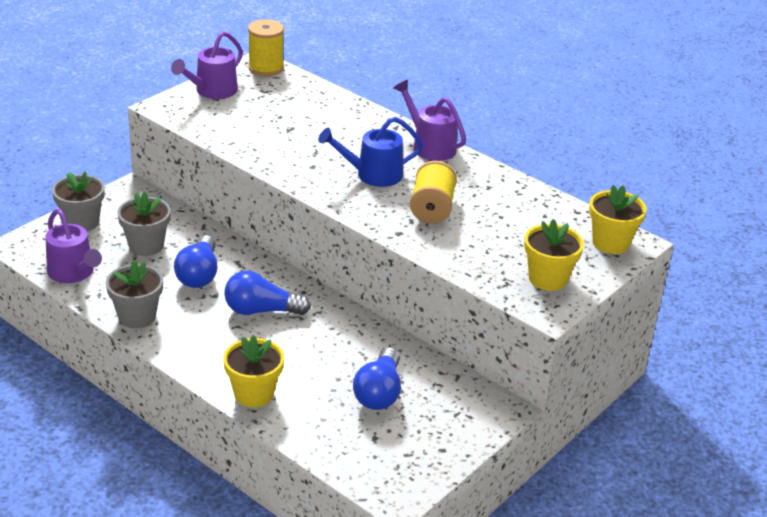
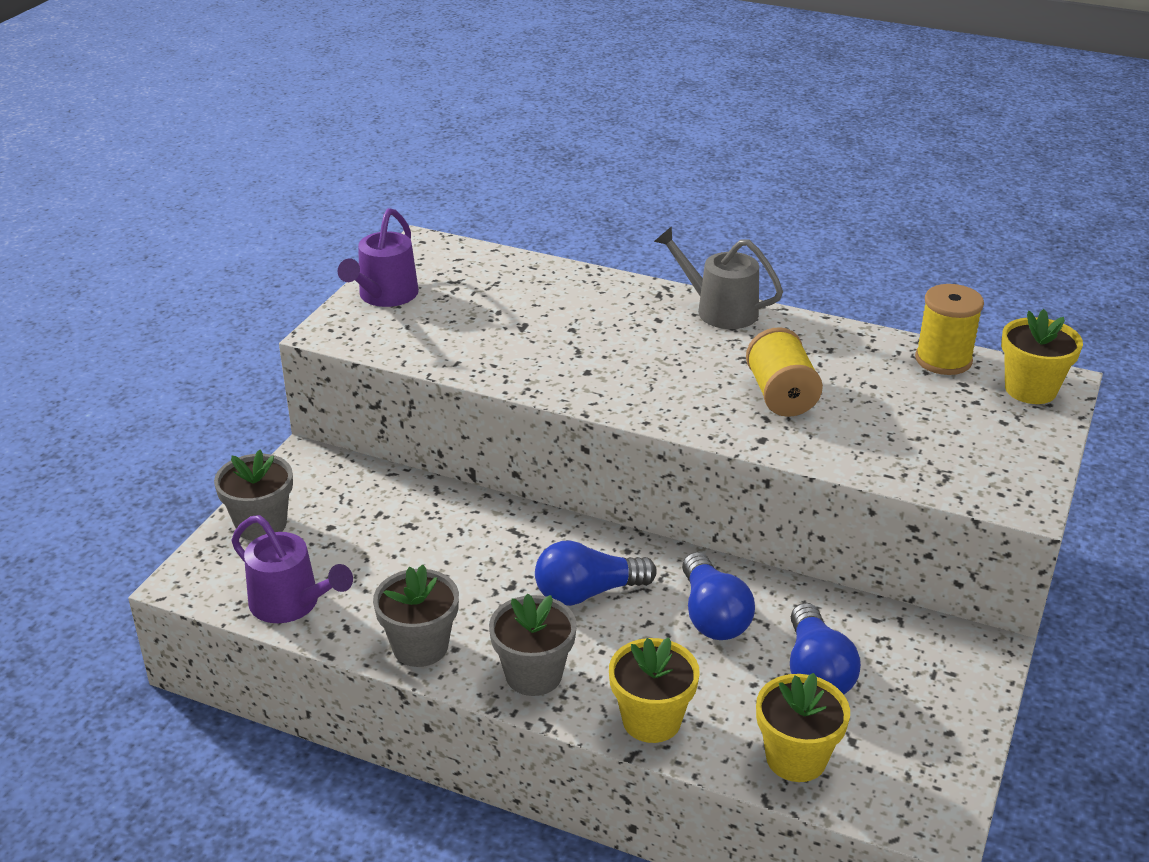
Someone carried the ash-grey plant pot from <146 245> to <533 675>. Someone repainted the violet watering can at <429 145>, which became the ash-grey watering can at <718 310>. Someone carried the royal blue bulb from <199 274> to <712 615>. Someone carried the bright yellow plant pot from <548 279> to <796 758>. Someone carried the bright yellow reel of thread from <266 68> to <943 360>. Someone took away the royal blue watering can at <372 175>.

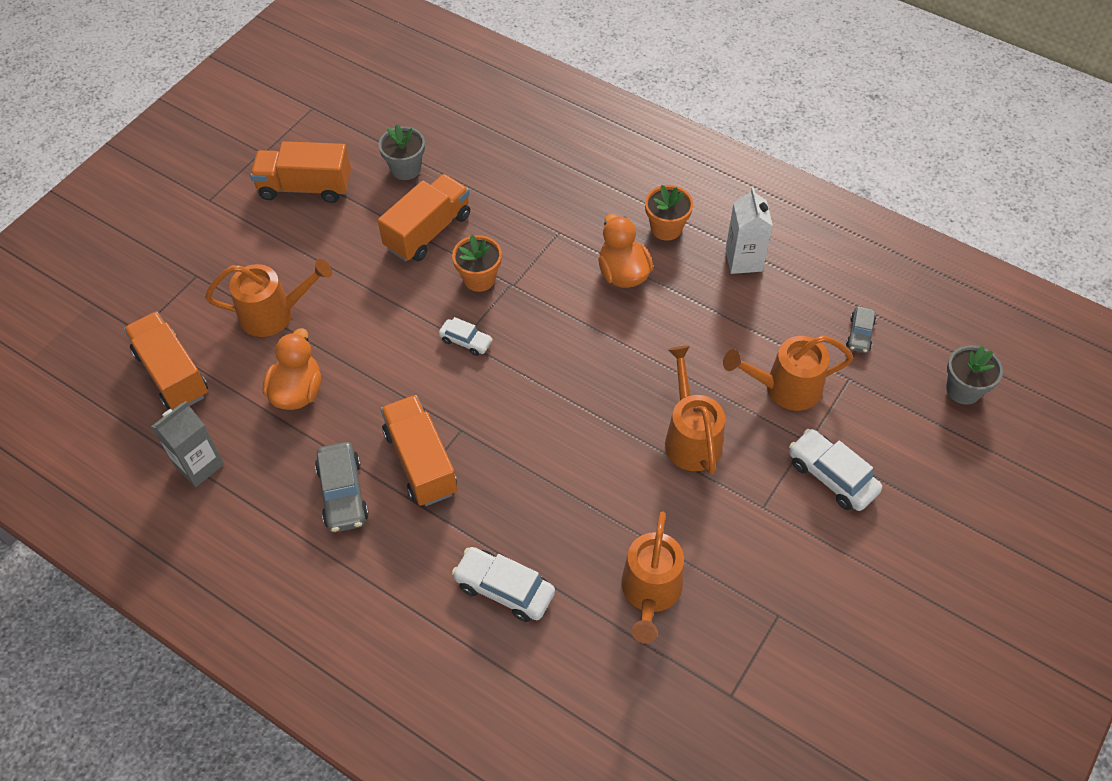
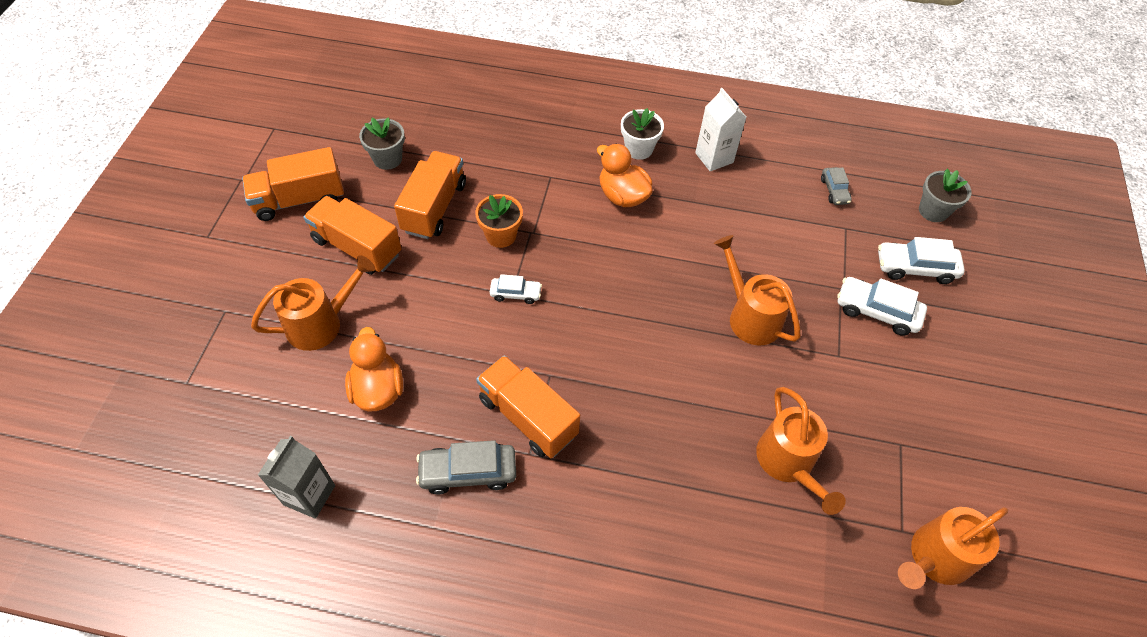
Someone carried the bright orange lorry from <172 374> to <357 247>. Someone rotated the ash-grey automobile at <343 493> by 120 degrees clockwise. Someone repainted the bright orange plant pot at <666 228>, which became the snow-white plant pot at <639 149>. Someone carried the snow-white automobile from <504 589> to <915 268>. Someone carried the bright orange watering can from <784 388> to <934 559>.

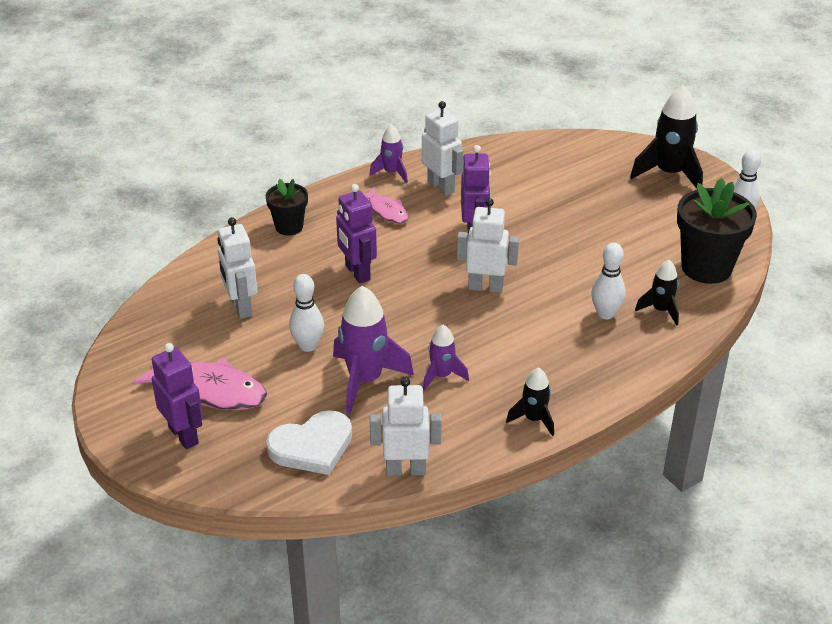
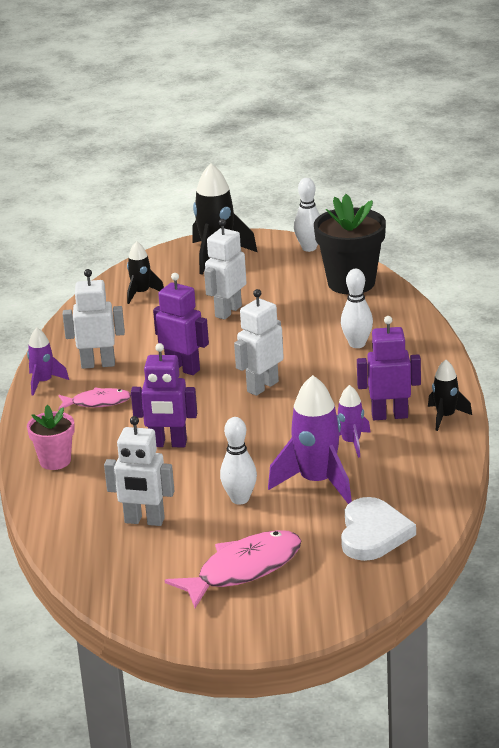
Someone repainted the jet-black plant pot at <289 227>, which became the pink plant pot at <55 461>. Someone carried the jet-black rocket from <660 310> to <141 293>. Someone carried the snow-white toy robot from <406 469> to <228 311>. Someone carried the violet toy robot from <184 435> to <389 415>.

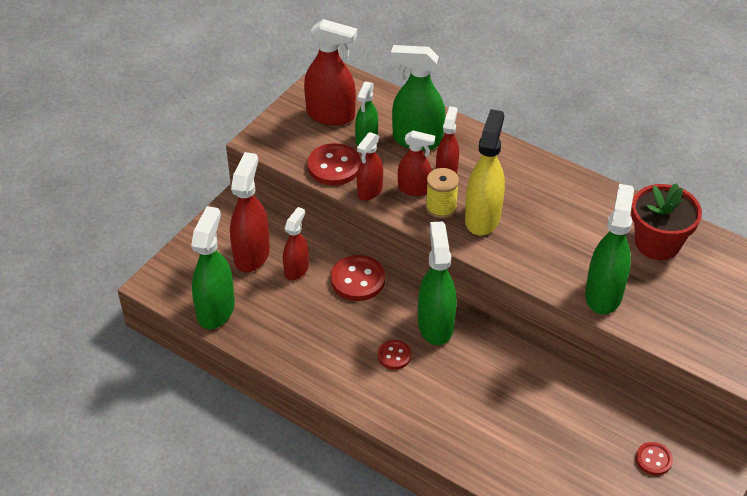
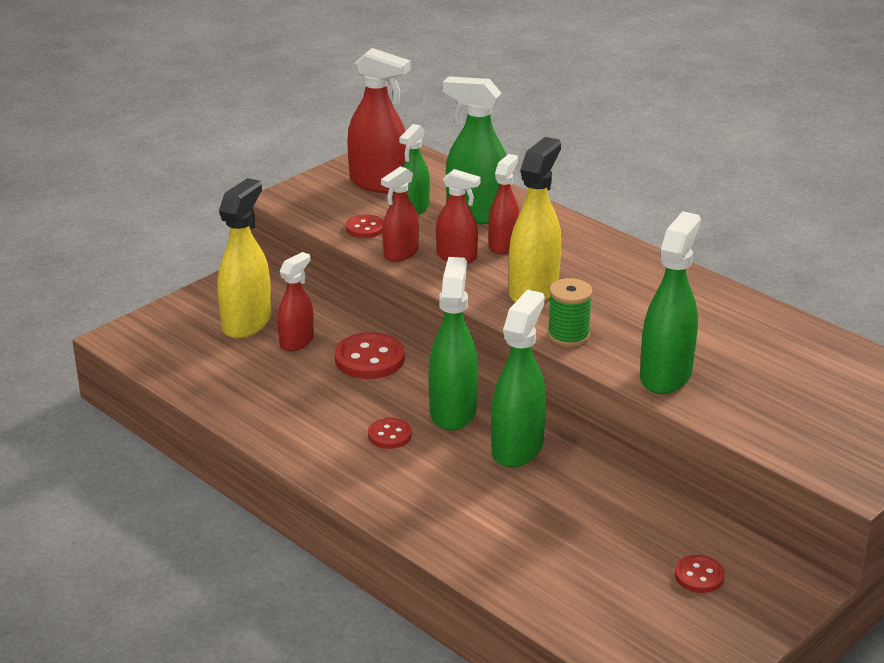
Someone repainted the scarlet spray bottle at <252 254>, which became the bright yellow spray bottle at <247 323>. Someone scaled the scarlet sewing button at <334 166> by 0.59. Someone carried the green spray bottle from <216 310> to <517 448>. Someone put down the green reel of thread at <568 335>. Someone took away the bright yellow reel of thread at <441 207>. Someone took away the scarlet plant pot at <657 243>.

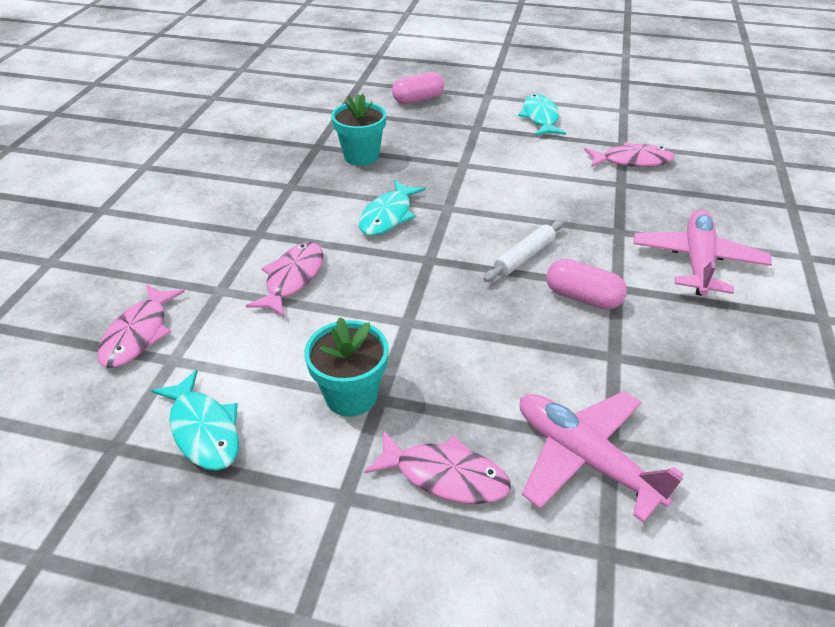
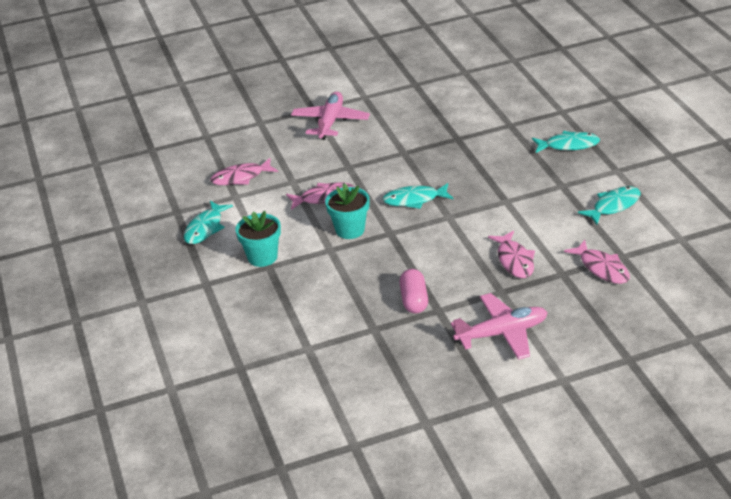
Someone carried the pink plane from <584 458> to <330 122>. Someone carried the turquoise plant pot from <361 156> to <350 230>. Someone carried the pink toy fish from <445 476> to <514 260>. Someone swapped the pink pill shape at <418 99> for the turquoise toy fish at <568 145>. Someone took away the snow-white pastry roller at <524 257>.

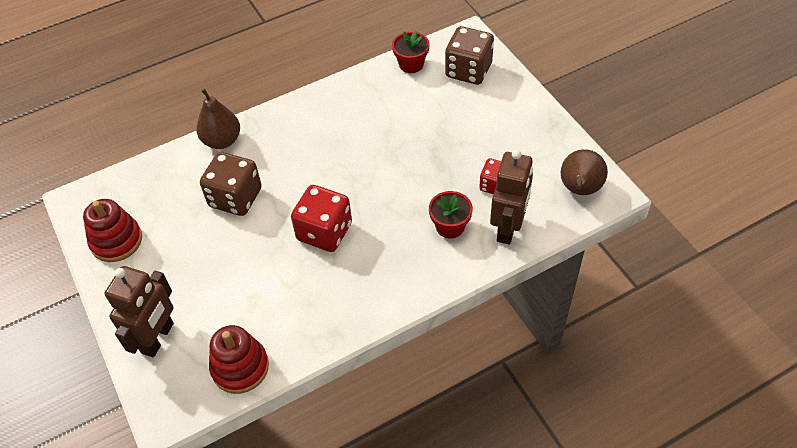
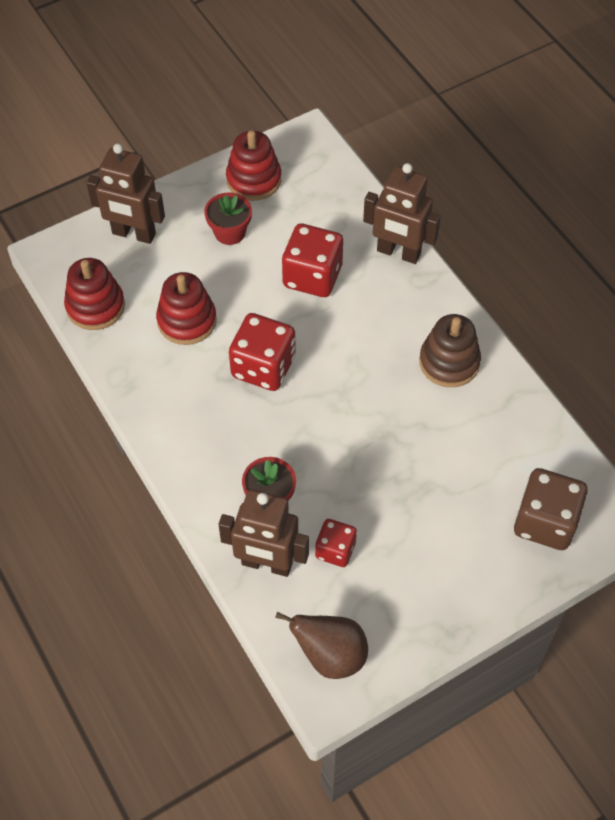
Someone put down the scarlet stacking rings at <187 320>. Someone carried the scarlet plant pot from <411 64> to <230 232>. Someone repainted the dark brown game die at <235 198>, which became the scarlet game die at <312 276>. Someone swapped the dark brown toy pear at <222 141> for the dark brown toy robot at <398 253>. Someone put down the dark brown stacking rings at <449 362>.

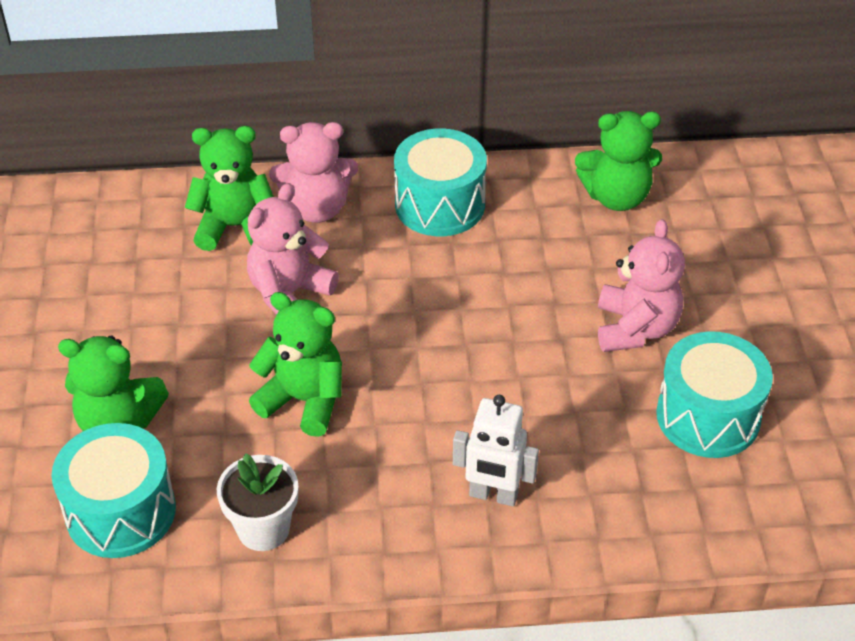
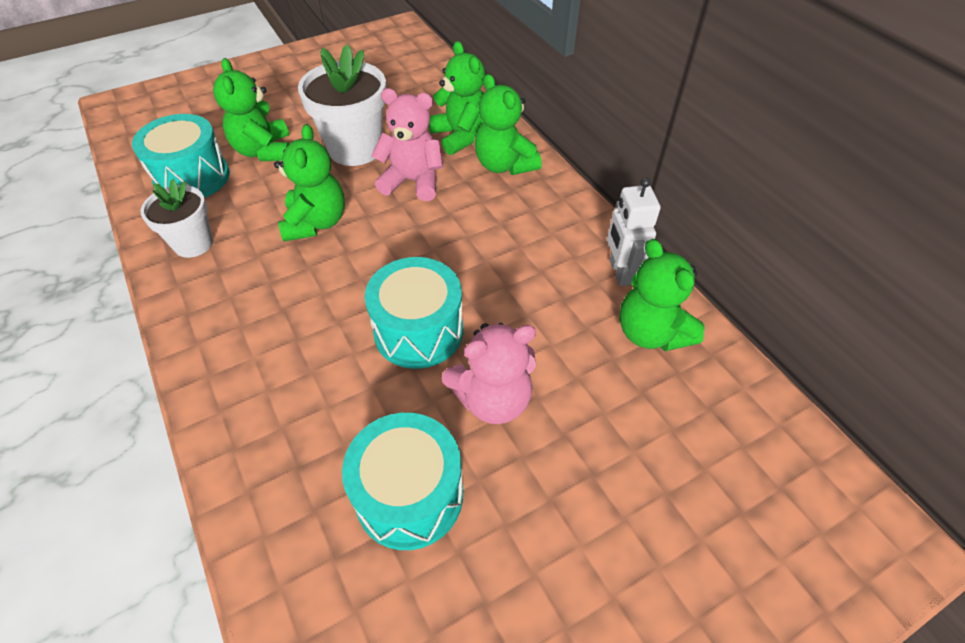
Someone put down the snow-white plant pot at <355 149>. Someone carried the turquoise toy drum from <440 204> to <418 331>. Someone repainted the pink stuffed bear at <317 208>, which became the green stuffed bear at <504 165>. Someone carried the snow-white toy robot from <493 495> to <620 272>.

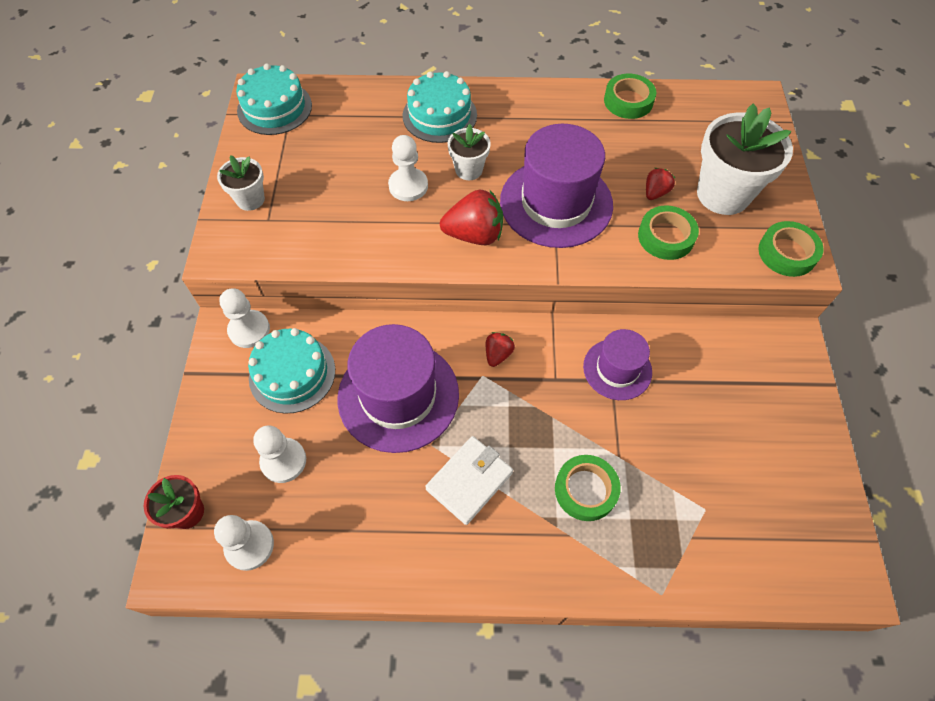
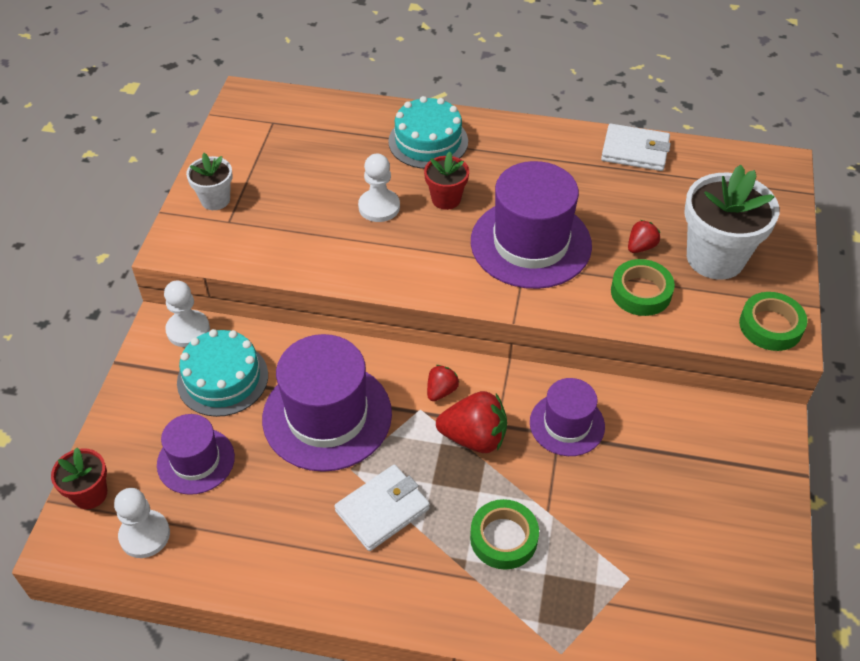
Someone swapped the snow-white chess pawn at <283 461> for the violet top hat at <196 461>. Someone repainted the snow-white plant pot at <468 170>, which became the scarlet plant pot at <446 199>. Someone carried the scarlet strawberry from <474 235> to <474 437>. Someone swapped the green roll of tape at <628 101> for the snow-white wallet at <635 151>. Someone took away the turquoise gateau at <274 108>.

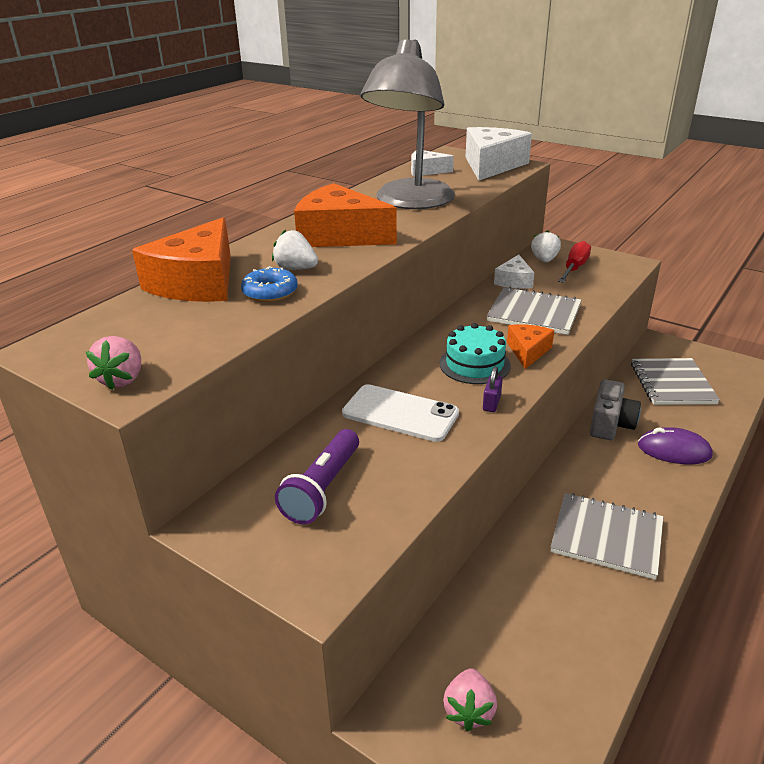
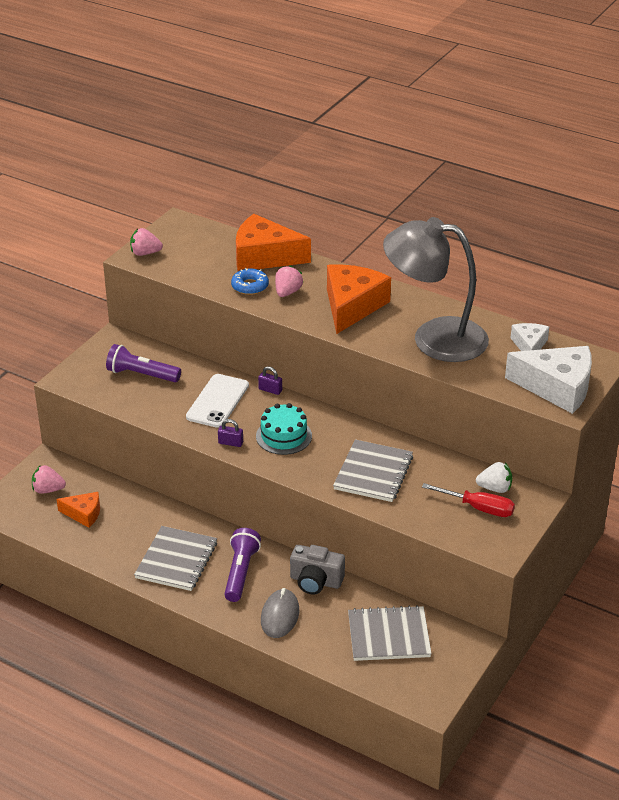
Someone carried the bright orange cheese from <528 351> to <84 514>. Someone put down the violet pocket torch at <240 572>. Someone put down the violet padlock at <270 390>. Someone repainted the violet PC mouse at <674 450>, which became the ash-grey PC mouse at <280 616>. Someone repainted the snow-white strawberry at <296 269>, which became the pink strawberry at <287 292>. Someone took away the snow-white cheese at <514 281>.

